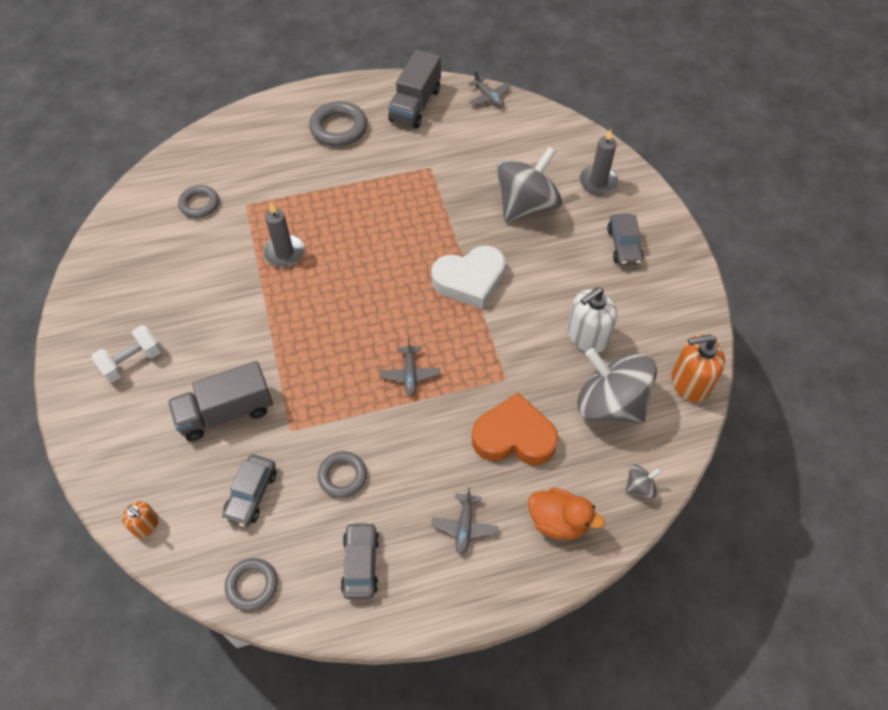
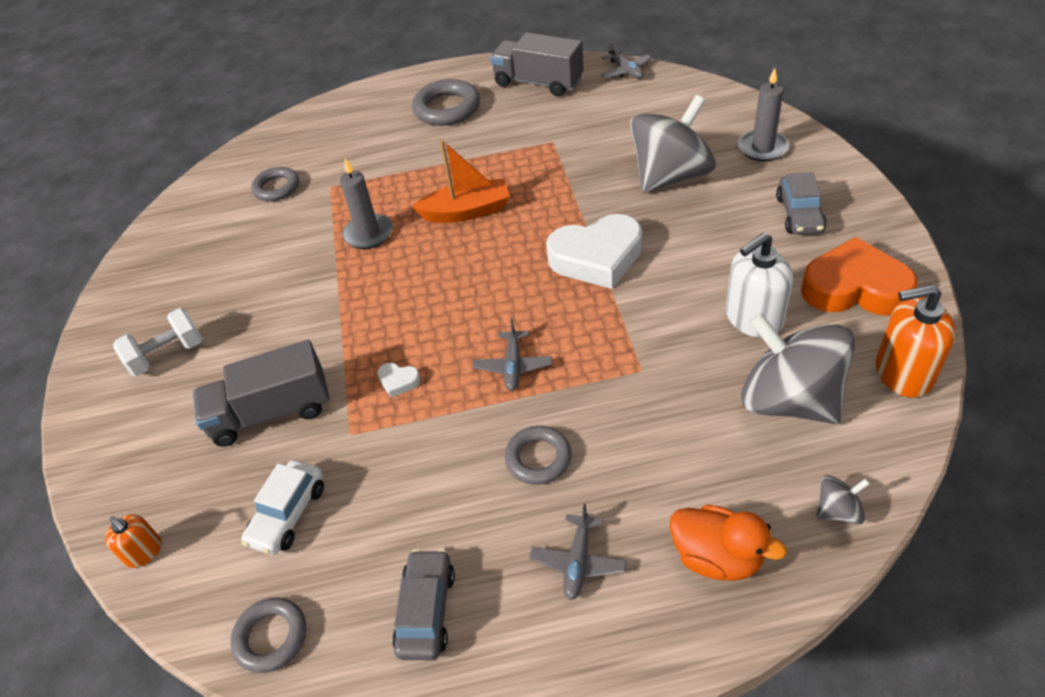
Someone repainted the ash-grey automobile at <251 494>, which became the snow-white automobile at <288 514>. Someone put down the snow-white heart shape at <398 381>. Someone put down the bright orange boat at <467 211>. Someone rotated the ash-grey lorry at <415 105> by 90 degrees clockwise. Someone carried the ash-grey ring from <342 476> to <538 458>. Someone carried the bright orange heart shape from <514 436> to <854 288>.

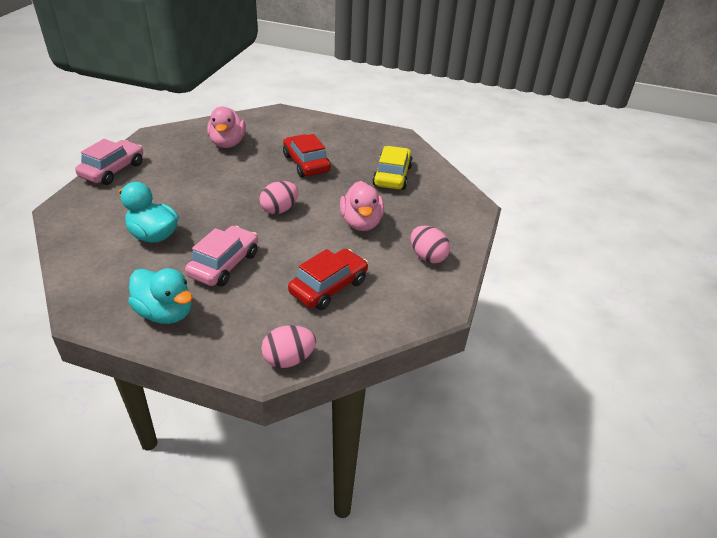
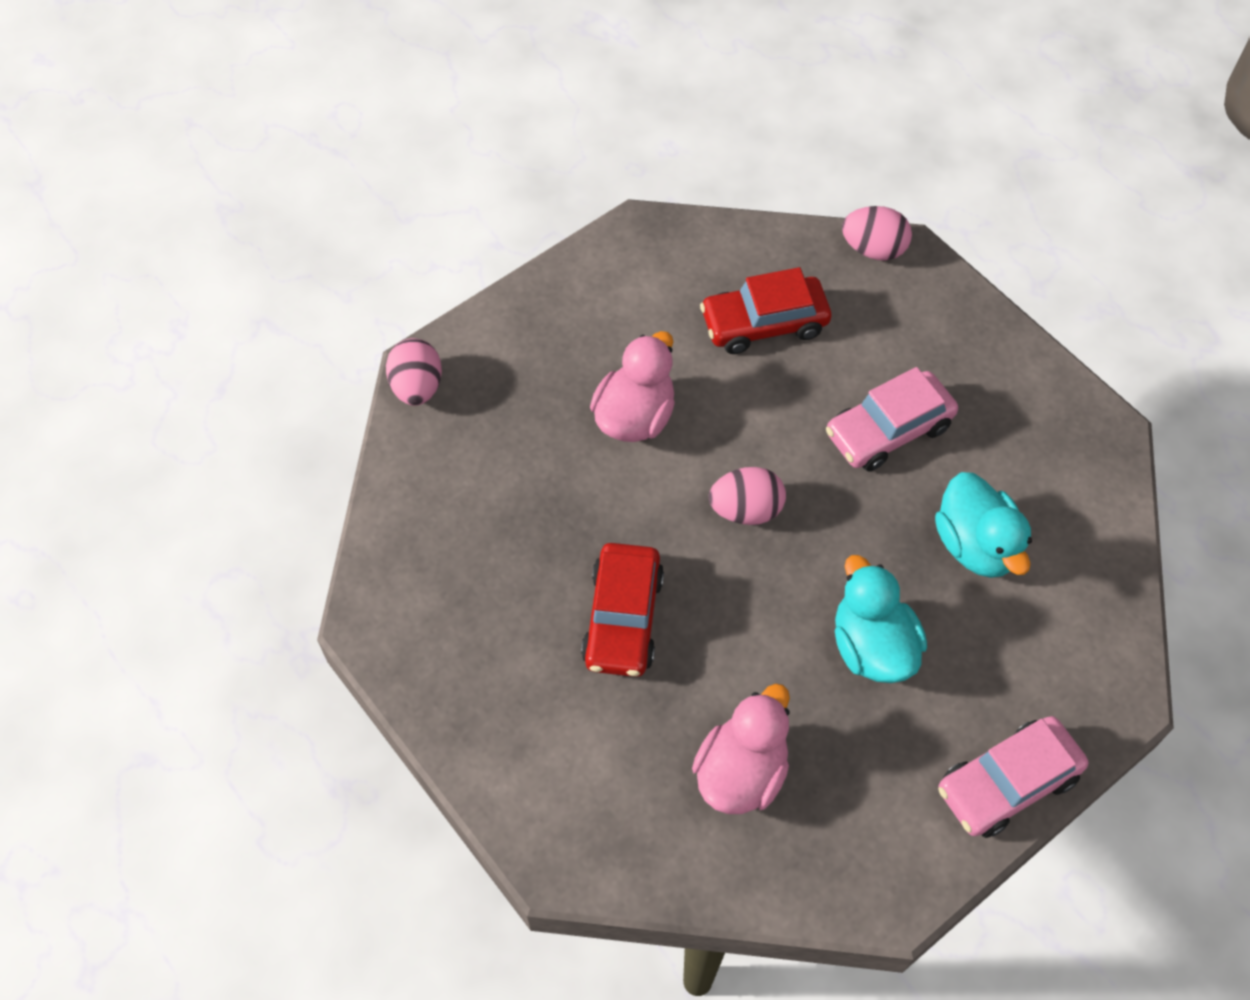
Someone carried the pink toy egg from <427 257> to <417 387>. Someone carried the turquoise rubber duck from <165 313> to <872 646>. Someone took away the bright yellow automobile at <392 176>.

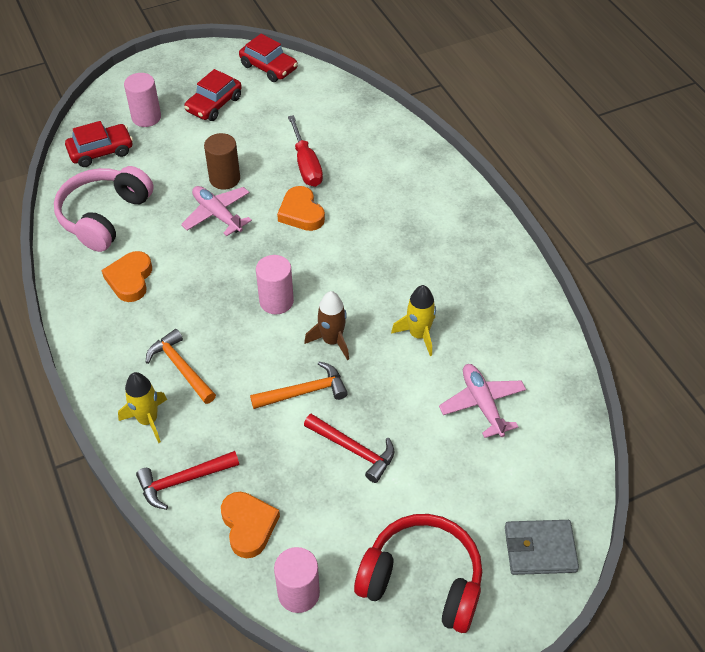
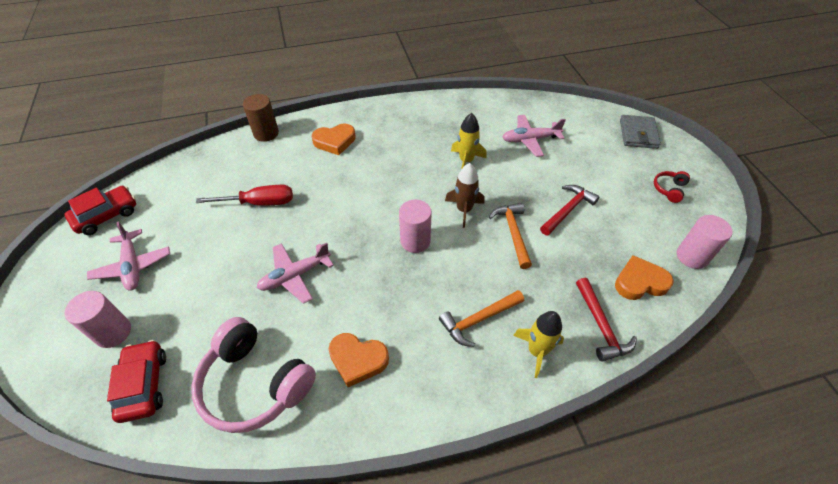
Someone swapped the scarlet automobile at <214 104> for the pink plane at <133 266>. Someone carried the dark brown solid cylinder from <224 179> to <266 133>. Someone carried the bright orange heart shape from <301 213> to <335 141>. Someone scaled the scarlet over-ear headphones at <422 580> by 0.44.

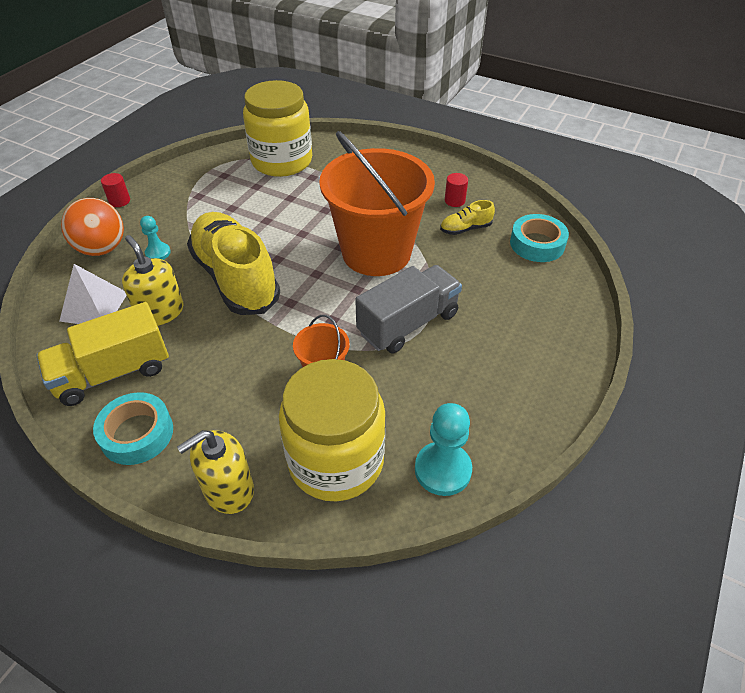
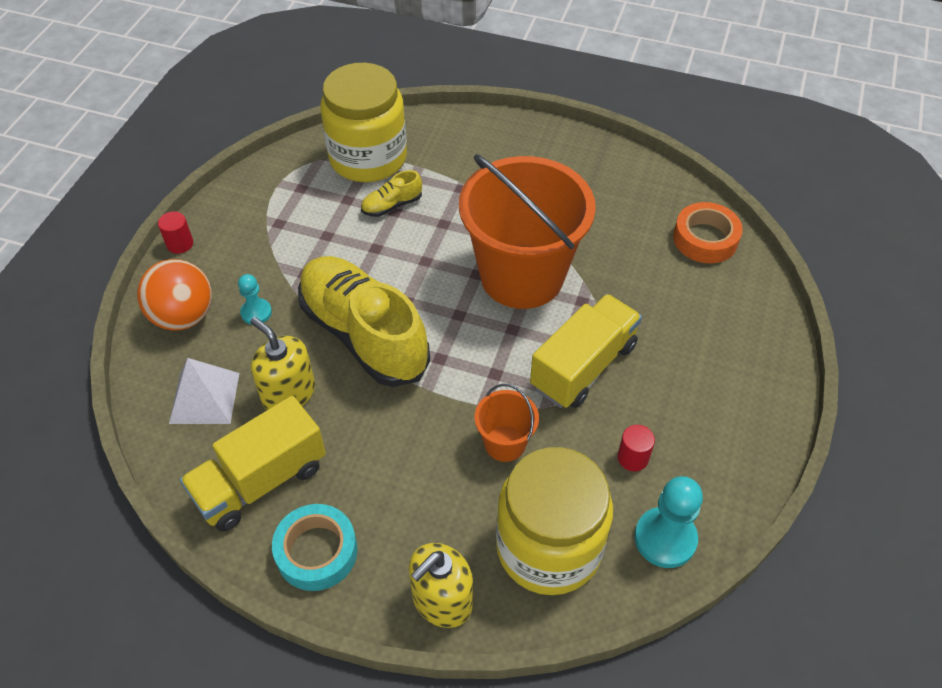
Someone carried the bright yellow lace-up shoe from <465 229> to <392 205>. Someone repainted the ash-grey lorry at <408 324>, which became the bright yellow lorry at <583 366>. Someone carried the scarlet solid cylinder from <454 201> to <633 458>. Someone repainted the turquoise roll of tape at <537 244>, which became the bright orange roll of tape at <705 239>.

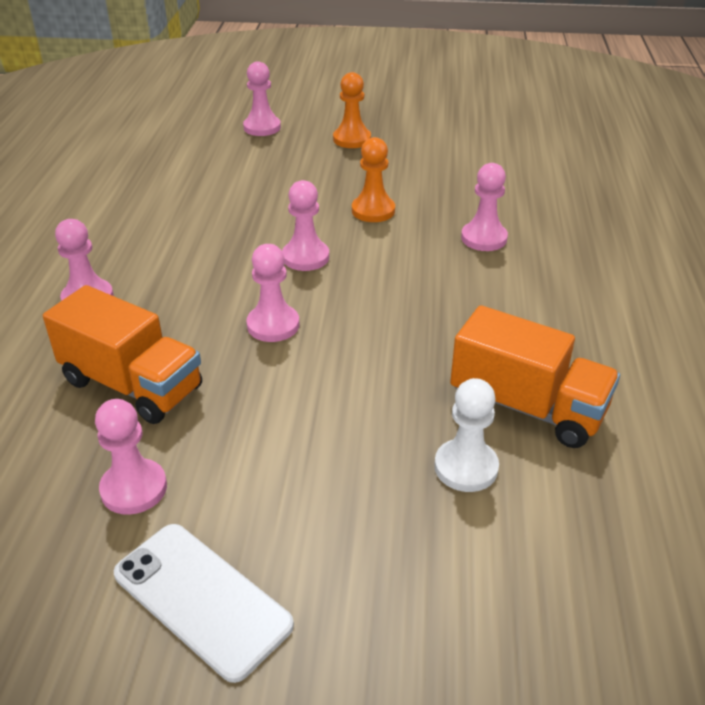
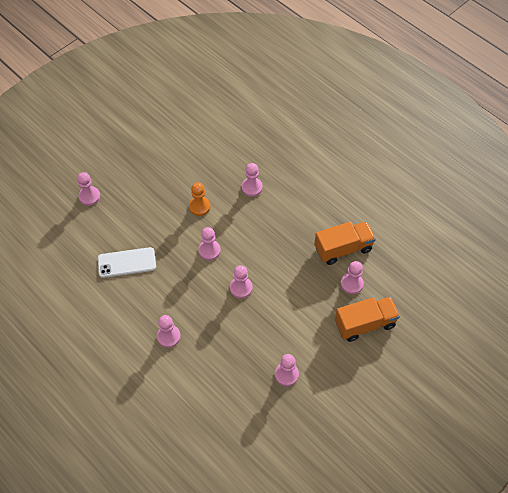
Someone carried the snow-white mobile phone from <202 599> to <127 262>. Someone carried the bright orange lorry from <132 385> to <365 324>. Someone repainted the snow-white chess pawn at <466 467>, which became the pink chess pawn at <351 284>. Someone took away the bright orange chess pawn at <352 139>.

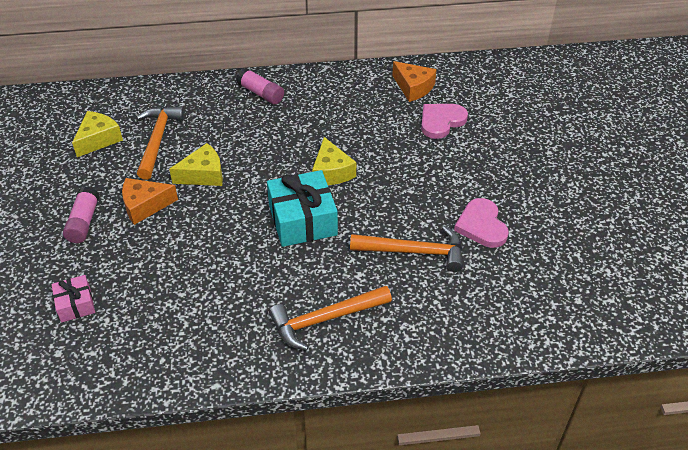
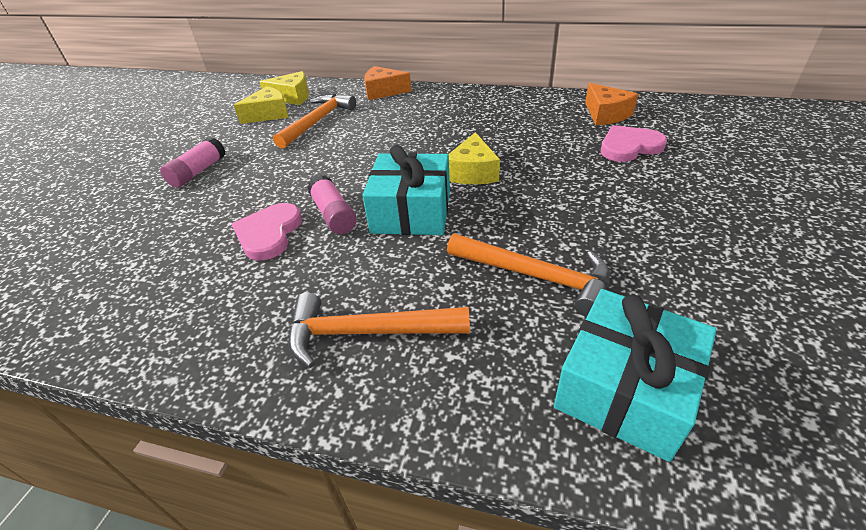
Someone carried the pink heart shape from <481 225> to <269 233>. Someone carried the bright yellow cheese from <203 174> to <292 97>. Someone carried the pink glue from <261 93> to <333 215>. Someone carried the bright orange cheese from <145 206> to <383 91>. Someone put down the turquoise wrapped gift at <625 388>. Someone took away the pink wrapped gift at <75 304>.

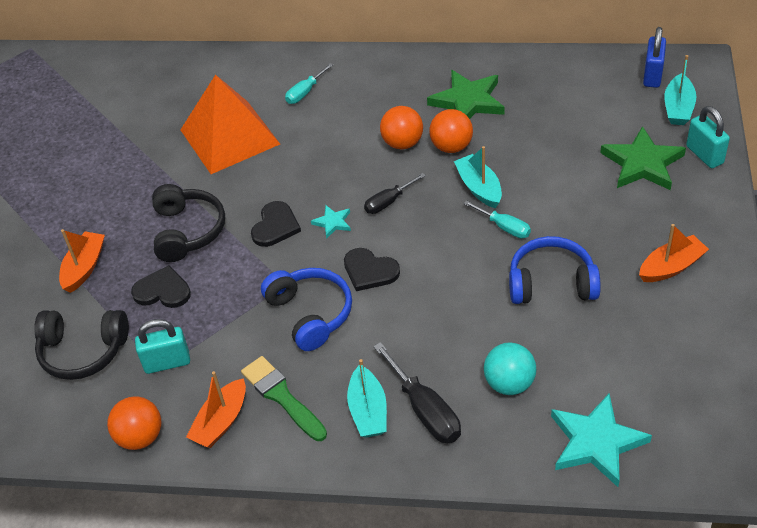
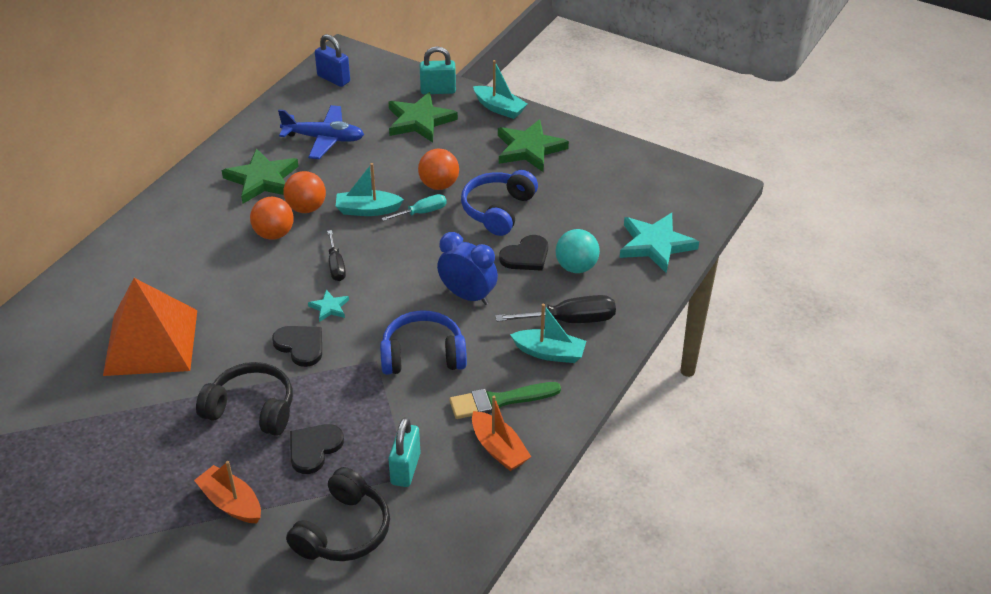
Someone put down the royal blue plane at <324 139>. Someone carried the bright orange play ball from <140 437> to <439 185>. Someone put down the royal blue clock at <467 296>. Someone carried the turquoise boat from <678 108> to <499 108>. Someone swapped the bright orange boat at <671 267> for the green star at <529 149>. Someone carried the jet-black heart shape from <369 271> to <526 256>. Someone took away the turquoise screwdriver at <305 92>.

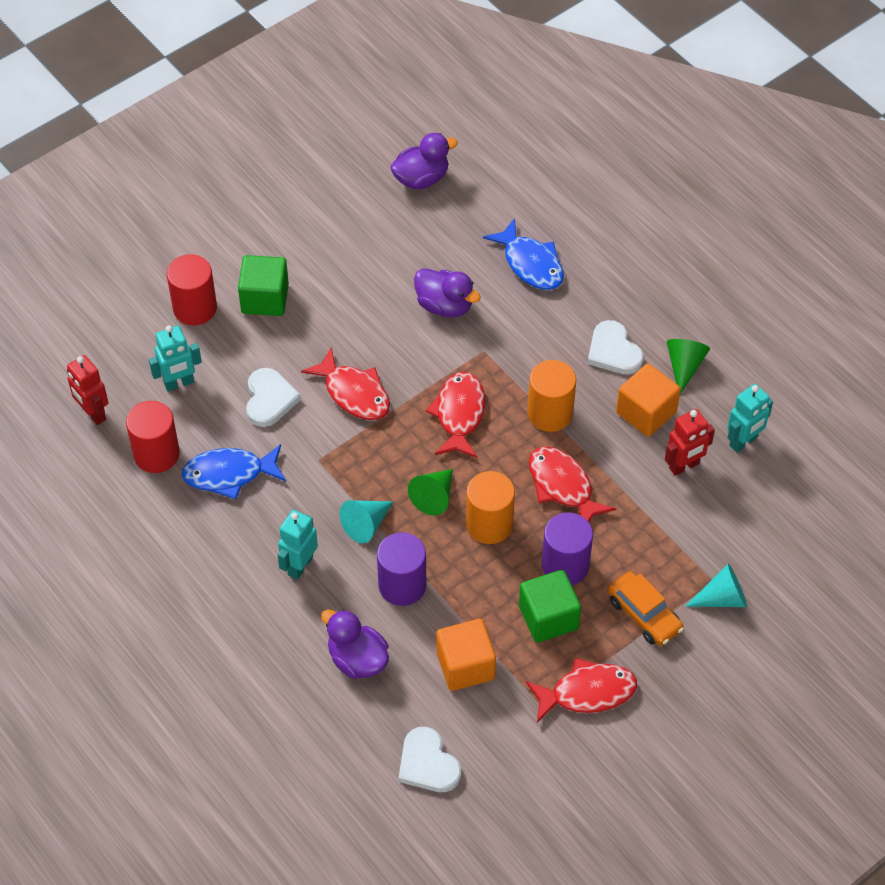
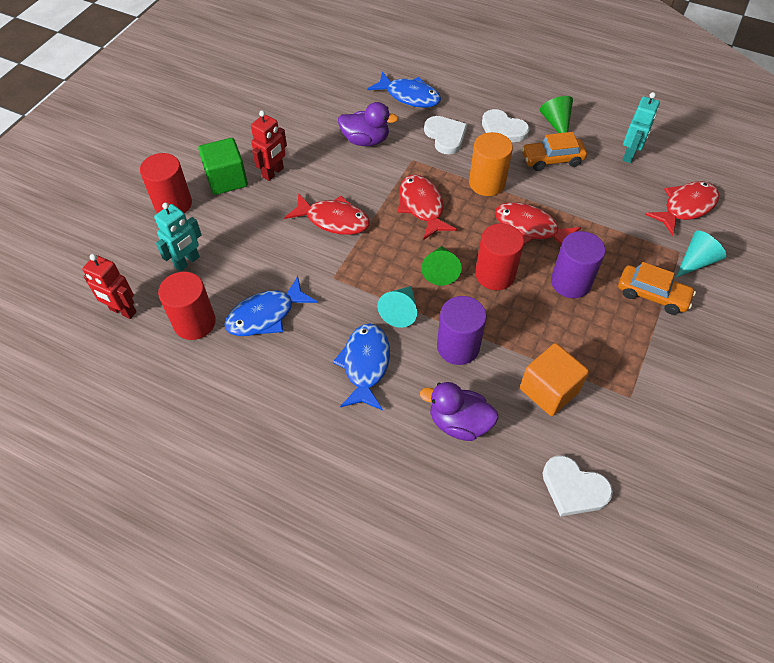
Someone carried the scarlet toy robot from <684 466> to <273 173>. Someone swapped the turquoise toy robot at <300 566> for the royal blue toy fish at <365 365>. Someone carried the snow-white heart shape from <269 399> to <445 136>. Someone repainted the bright orange solid cylinder at <489 524>, which became the scarlet solid cylinder at <495 274>. Someone swapped the bright orange cube at <646 412> for the bright orange automobile at <552 159>. Someone carried the scarlet toy fish from <587 693> to <685 207>. Someone took away the violet rubber duck at <421 178>. Someone took away the green cube at <548 617>.

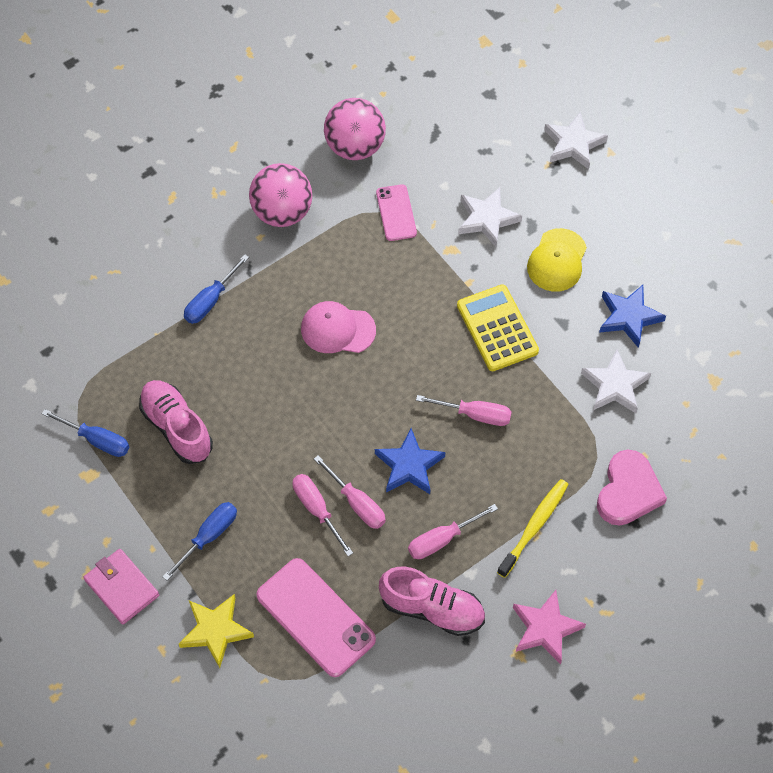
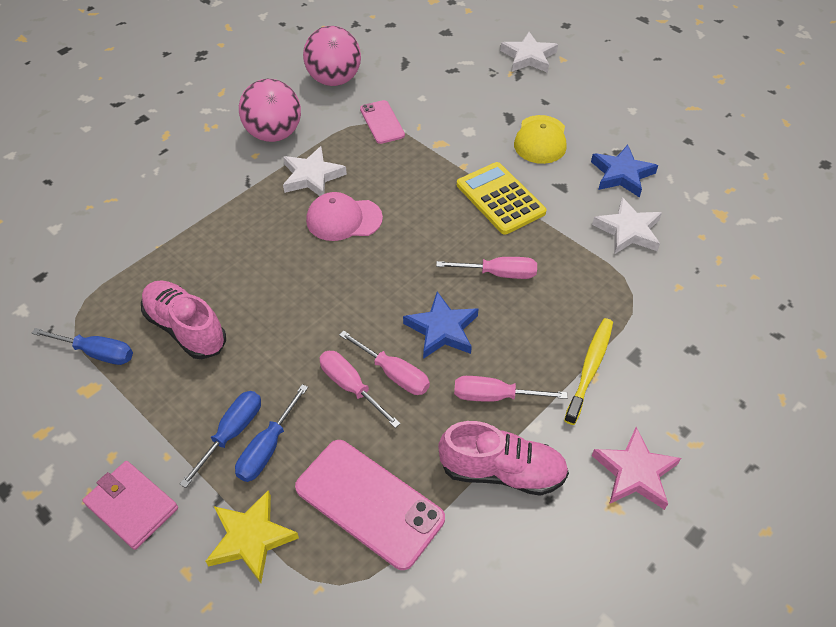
Someone carried the royal blue screwdriver from <211 300> to <268 447>. Someone carried the snow-white star from <487 219> to <312 176>. Someone rotated the pink screwdriver at <442 539> by 45 degrees clockwise. Someone took away the pink heart shape at <628 491>.

